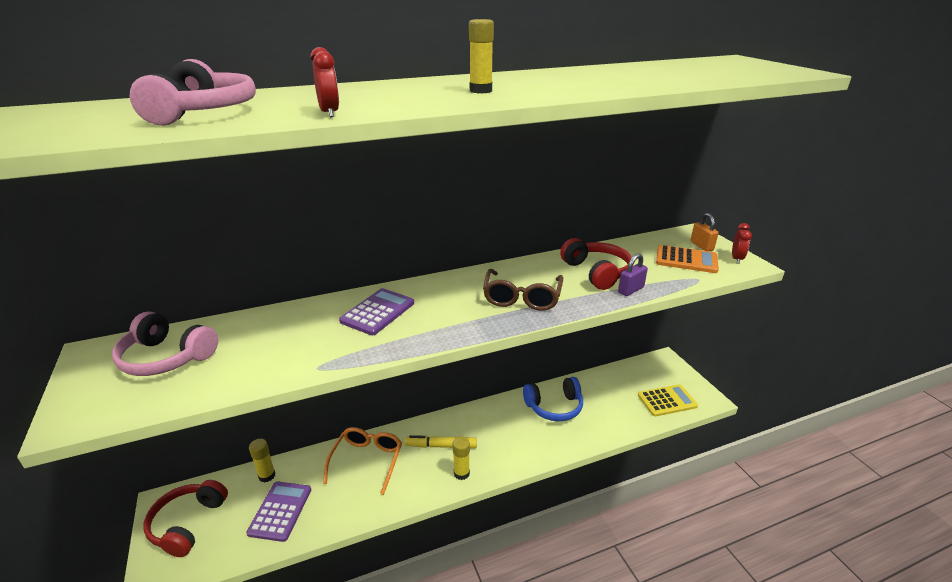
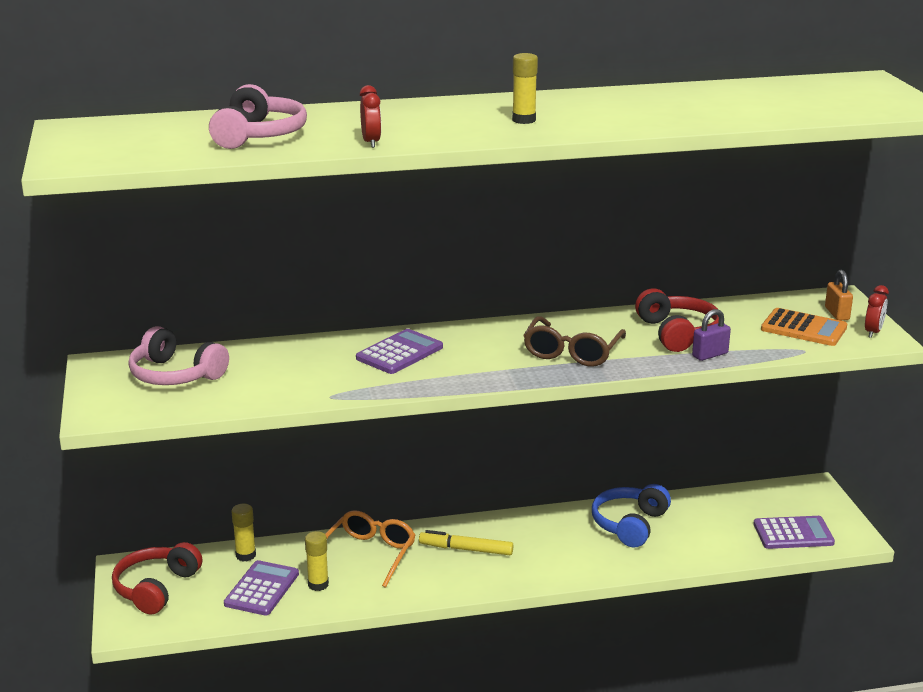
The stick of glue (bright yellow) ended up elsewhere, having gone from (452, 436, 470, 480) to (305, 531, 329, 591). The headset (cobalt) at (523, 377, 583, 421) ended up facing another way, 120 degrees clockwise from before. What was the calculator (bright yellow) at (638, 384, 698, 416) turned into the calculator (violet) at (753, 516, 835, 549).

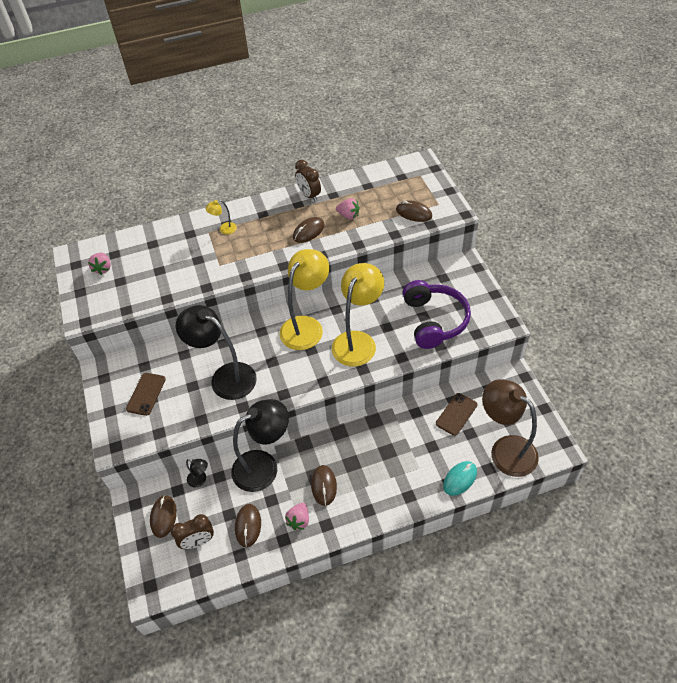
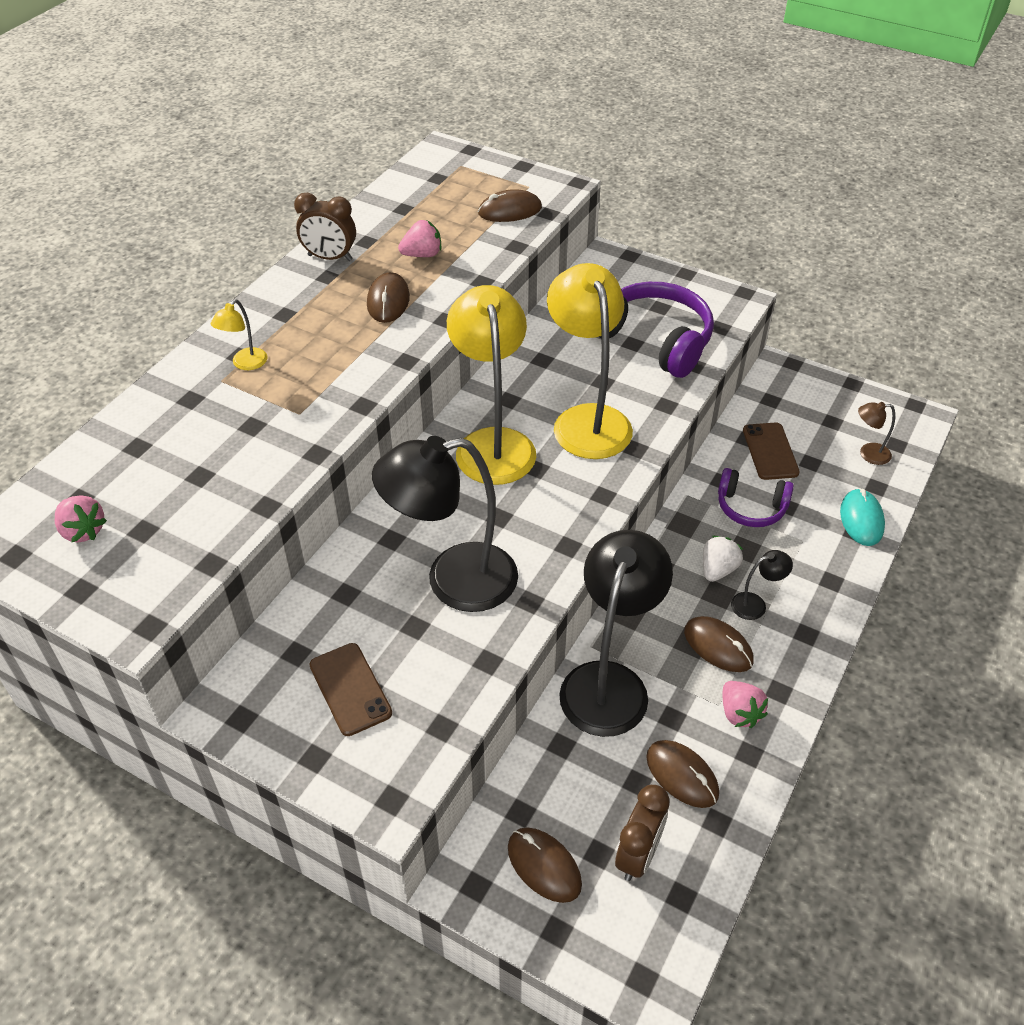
The second view gained the toy strawberry (white) at (703, 536, 743, 582). The second view gained the headset (violet) at (718, 468, 794, 527). The lamp (black) ended up elsewhere, having gone from (186, 459, 208, 487) to (731, 550, 793, 620). The size of the lamp (dark brown) at (482, 379, 539, 477) changed by a factor of 0.42.

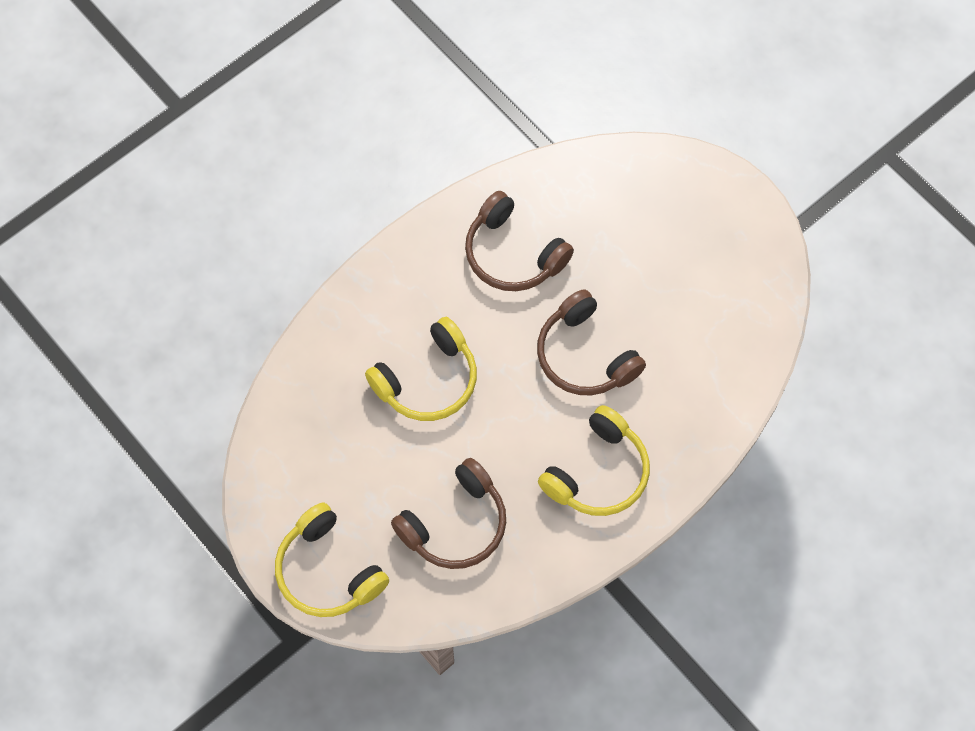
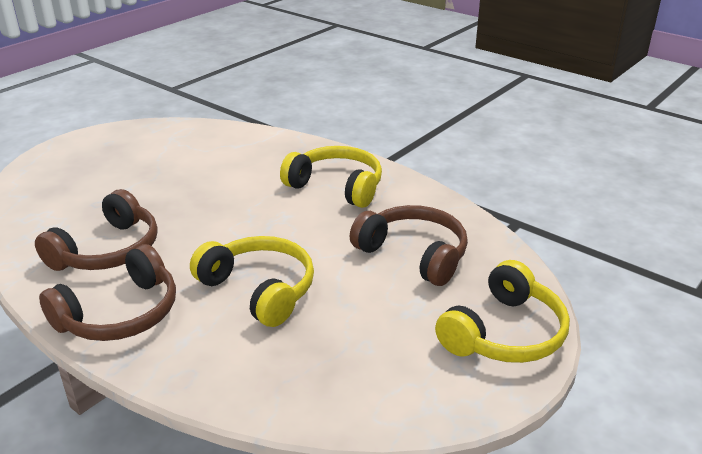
The headset (dark brown) ended up elsewhere, having gone from (537, 289, 646, 396) to (39, 244, 176, 341).

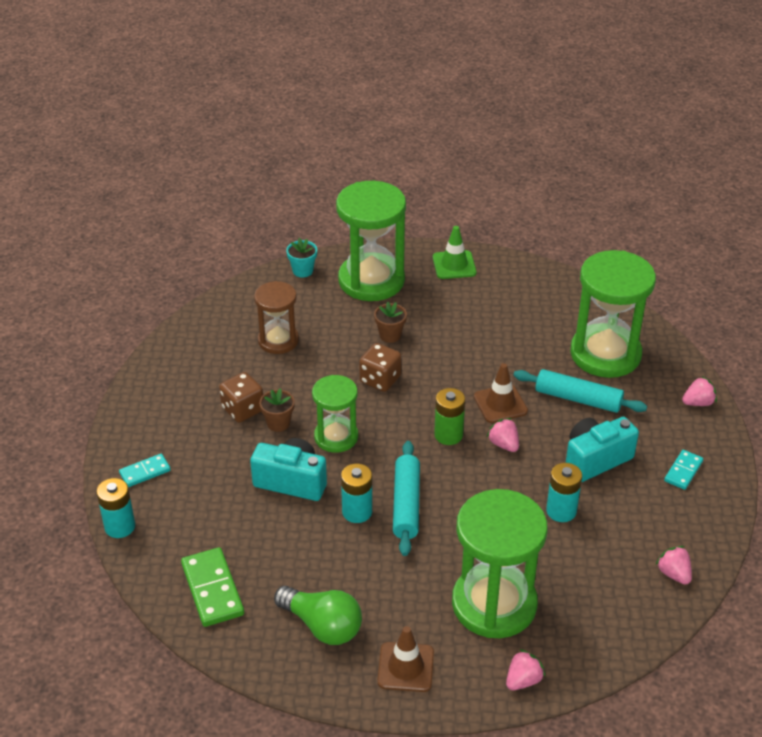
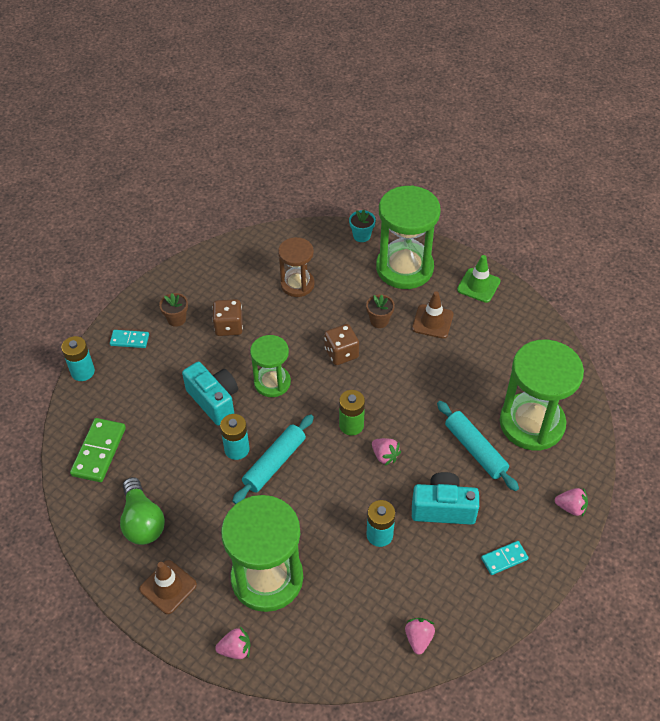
The flower pot (dark brown) ended up elsewhere, having gone from (259, 388, 295, 432) to (159, 293, 188, 327). The toy strawberry (pink) at (487, 418, 519, 452) ended up facing another way, 135 degrees clockwise from before. The safety cone (dark brown) ended up elsewhere, having gone from (474, 363, 528, 423) to (412, 291, 454, 339).

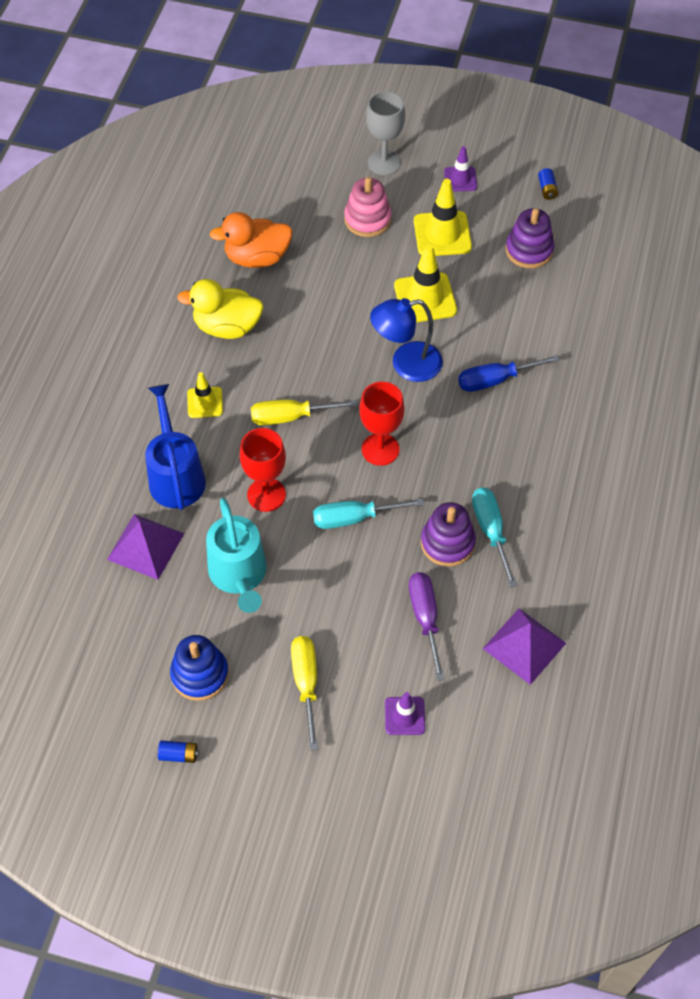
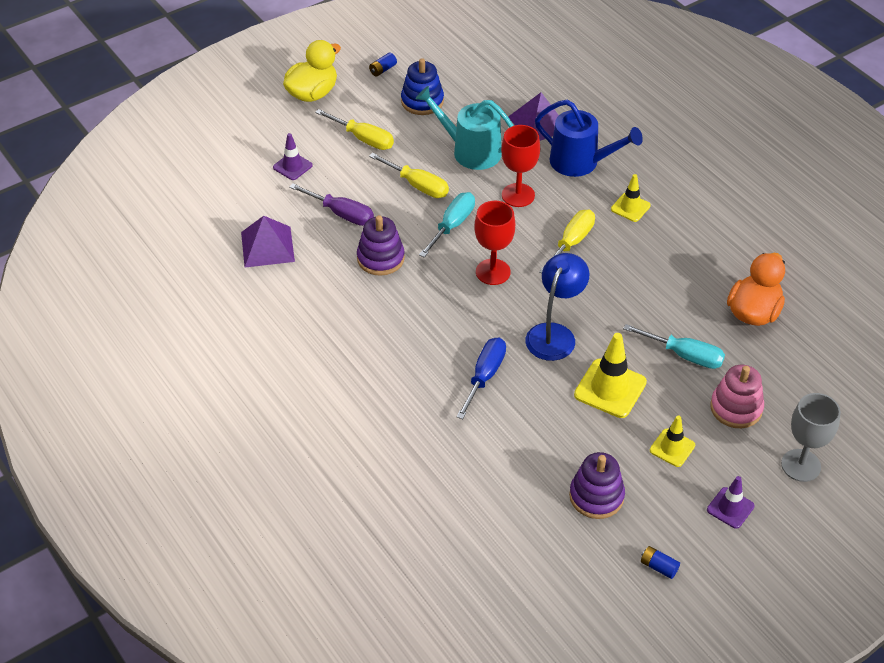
The toy duck (bright yellow) ended up elsewhere, having gone from (177, 279, 264, 339) to (283, 40, 341, 102). The second view gained the hand screwdriver (bright yellow) at (369, 153, 449, 198). The hand screwdriver (turquoise) ended up elsewhere, having gone from (472, 487, 517, 587) to (623, 324, 725, 369). The size of the safety cone (bright yellow) at (414, 179, 472, 256) changed by a factor of 0.60.

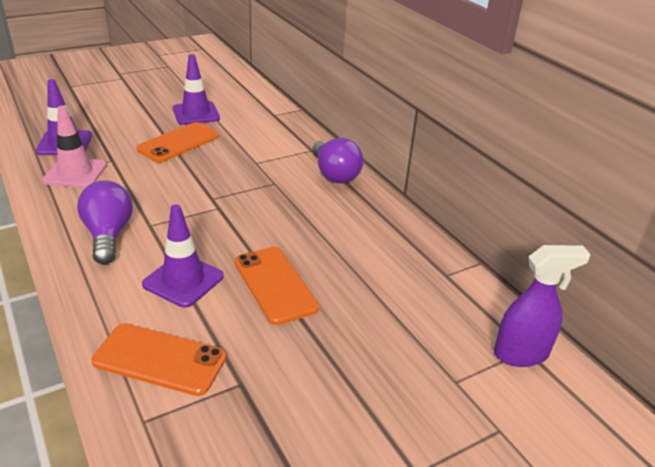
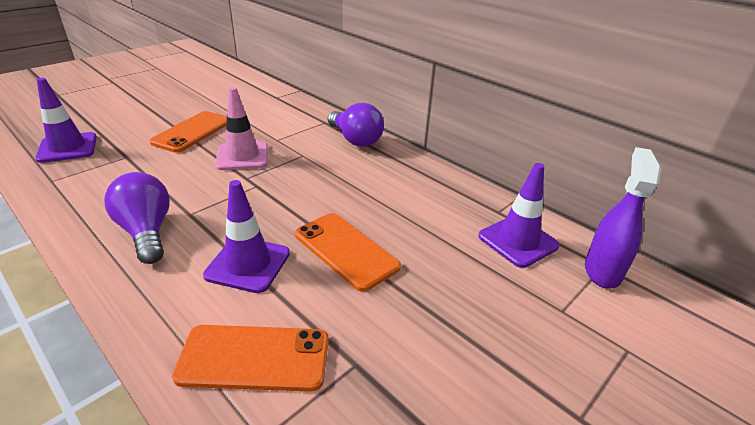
The safety cone (pink) ended up elsewhere, having gone from (42, 106, 107, 188) to (215, 87, 268, 170). The safety cone (violet) ended up elsewhere, having gone from (173, 54, 220, 125) to (478, 163, 560, 268). The spray bottle (violet) at (494, 245, 591, 367) ended up facing another way, 45 degrees counterclockwise from before.

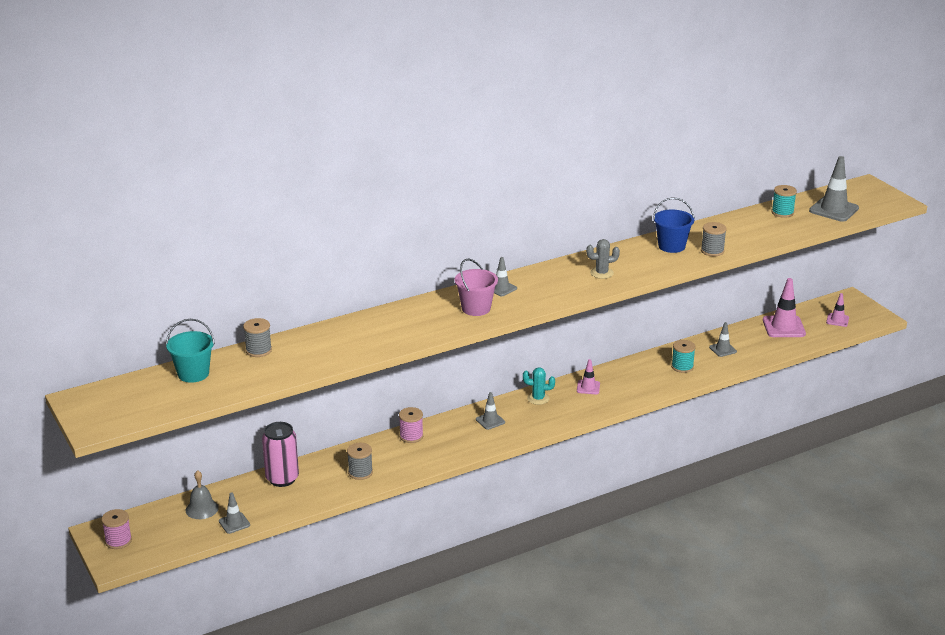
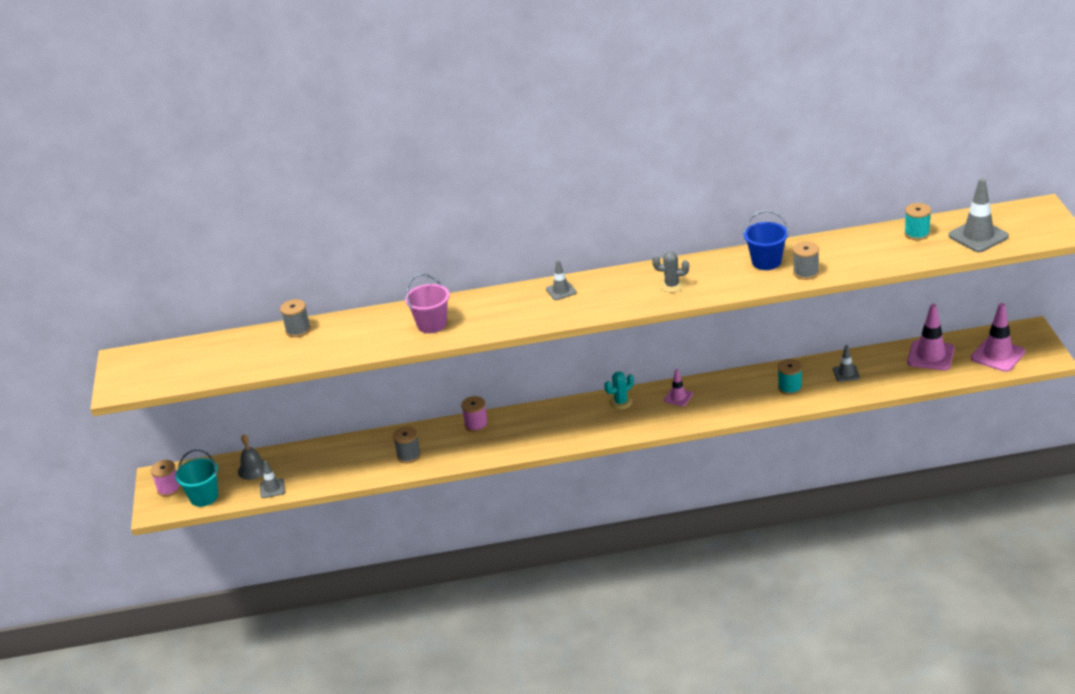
The pail (turquoise) ended up elsewhere, having gone from (166, 319, 215, 383) to (175, 449, 218, 507). The pail (pink) ended up elsewhere, having gone from (454, 258, 498, 316) to (405, 274, 450, 333). The cactus (turquoise) at (523, 367, 555, 405) ended up facing another way, 60 degrees counterclockwise from before. The size of the safety cone (pink) at (826, 293, 849, 327) changed by a factor of 1.80. The second view lost the soda can (pink) at (262, 422, 299, 487). The second view lost the safety cone (gray) at (476, 392, 505, 430).

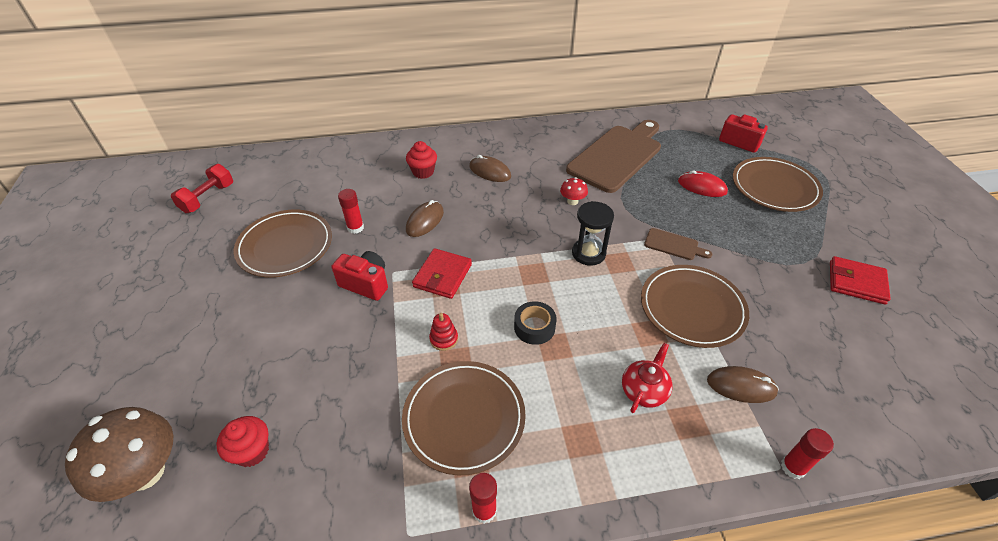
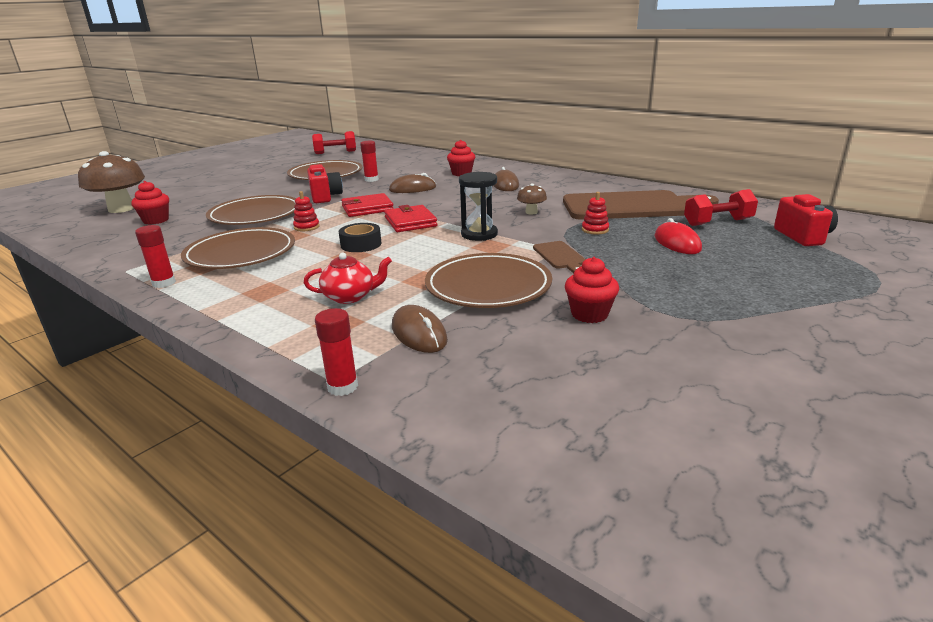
The flat dish (dark brown) ended up elsewhere, having gone from (733, 157, 823, 212) to (206, 195, 296, 225). The billfold (red) ended up elsewhere, having gone from (830, 256, 891, 305) to (384, 205, 437, 232). What was the fungus (red) at (560, 177, 588, 205) turned into the fungus (dark brown) at (517, 183, 547, 215). The second view gained the fairy cake (red) at (565, 257, 619, 323). The second view gained the stacking rings (red) at (582, 192, 609, 235). The second view gained the free weight (red) at (684, 189, 758, 226).

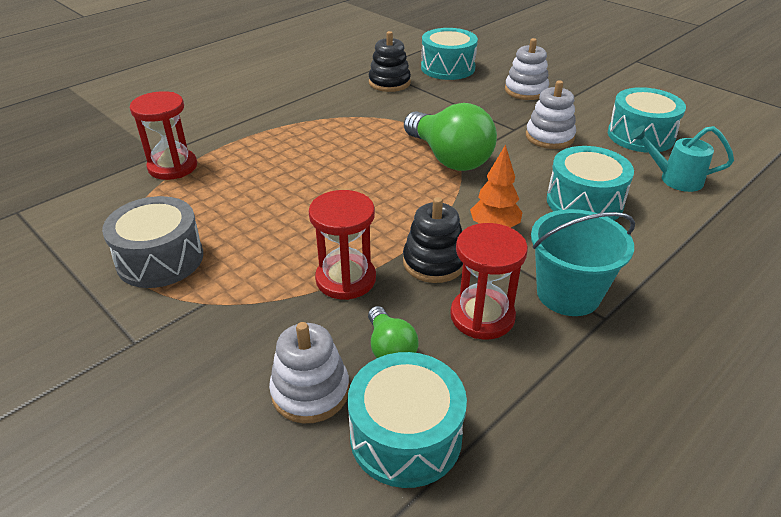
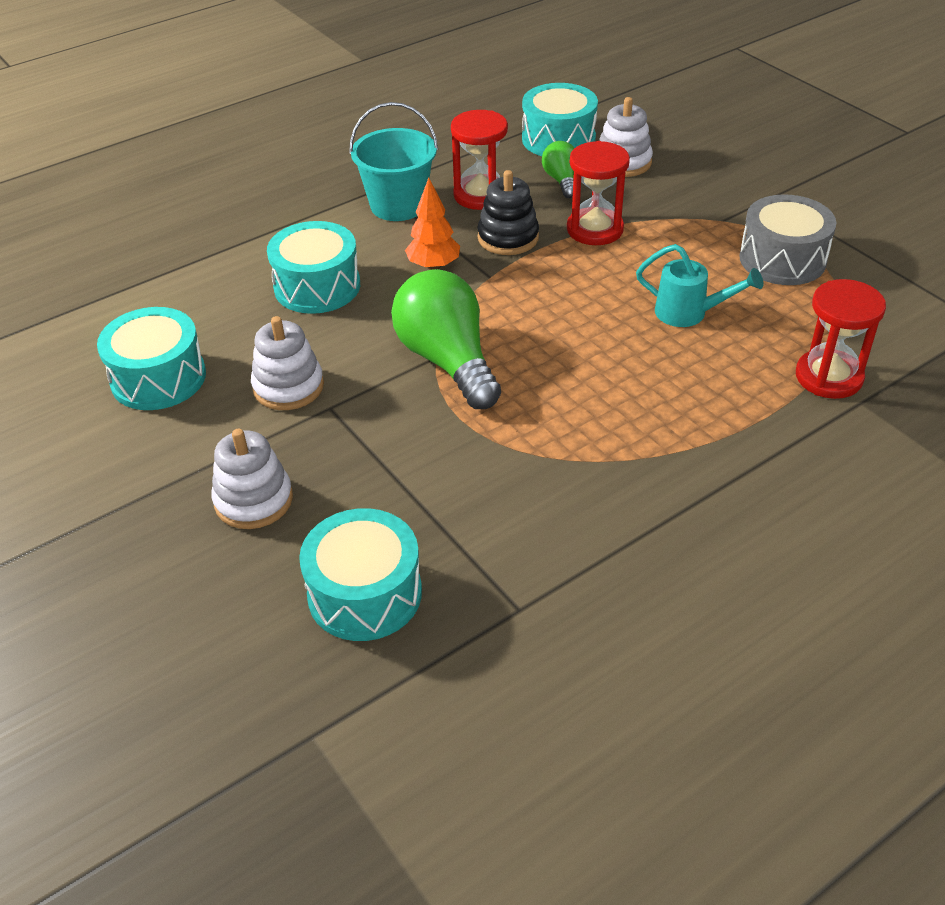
The sprinkling can (turquoise) ended up elsewhere, having gone from (630, 126, 734, 192) to (636, 244, 763, 327). The second view lost the stacking rings (black) at (368, 31, 411, 92).

